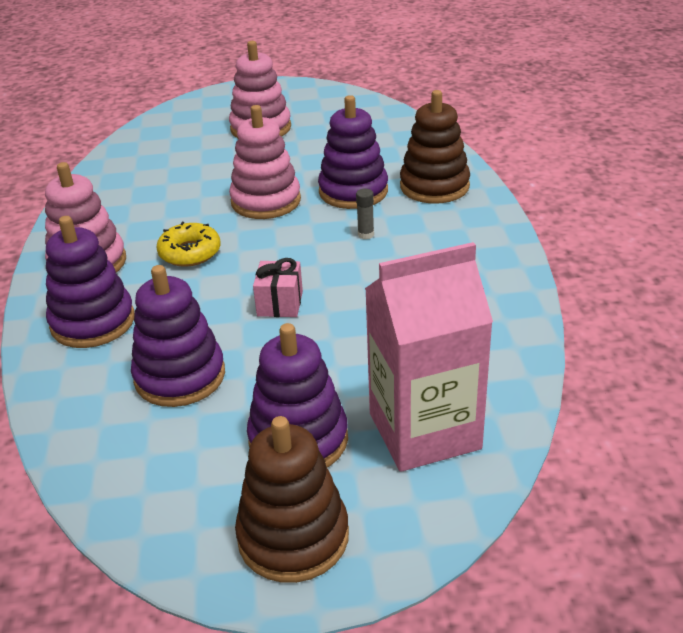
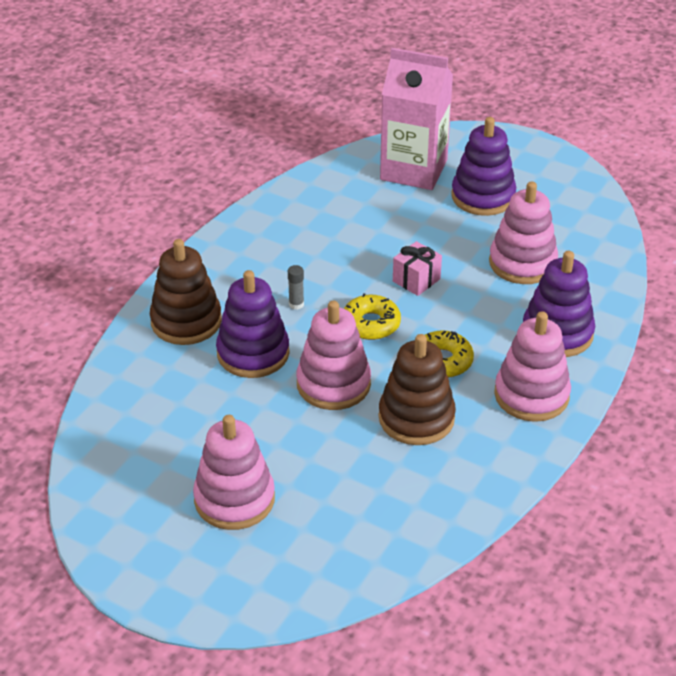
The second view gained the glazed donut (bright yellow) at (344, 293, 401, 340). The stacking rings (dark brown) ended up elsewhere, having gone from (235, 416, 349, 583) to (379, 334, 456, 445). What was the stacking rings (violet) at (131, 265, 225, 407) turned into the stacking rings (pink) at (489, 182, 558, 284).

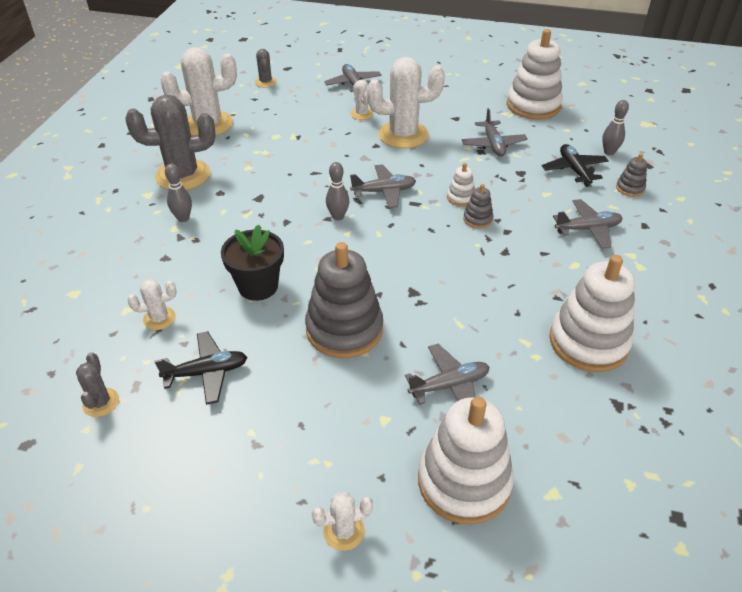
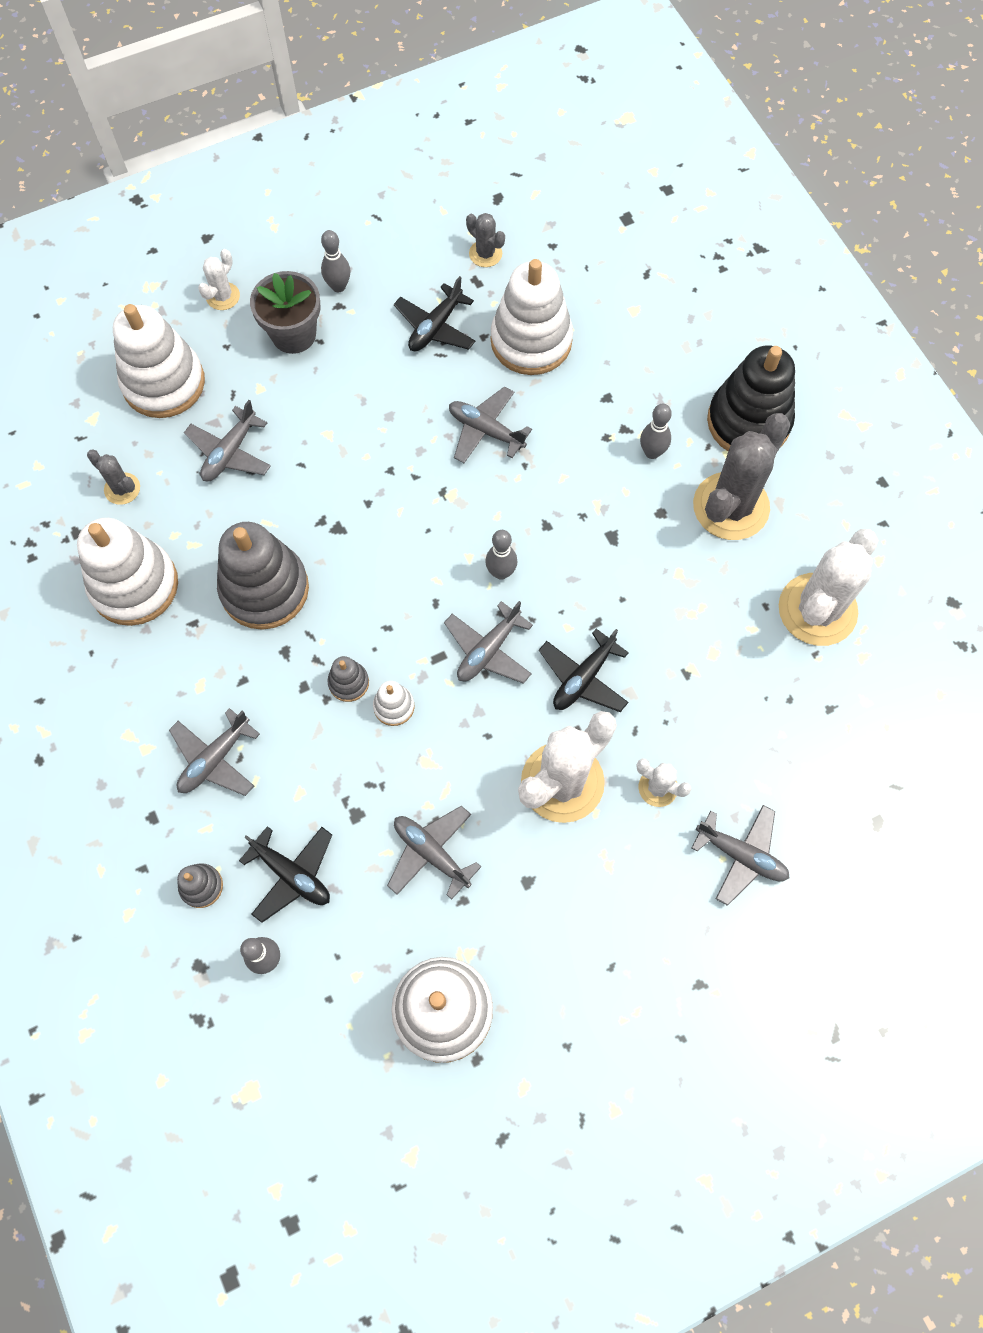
The cactus (gray) ended up elsewhere, having gone from (255, 49, 277, 88) to (87, 450, 140, 505). The stacking rings (gray) ended up elsewhere, having gone from (305, 242, 383, 358) to (217, 522, 309, 630). The second view gained the flower pot (gray) at (250, 271, 321, 354). The second view gained the tenpin (gray) at (321, 230, 351, 292). Where the flower pot (black) stood at (221, 224, 284, 301), the aeroplane (gray) came to stand at (449, 386, 532, 463). Where the cactus (white) stood at (127, 279, 177, 330), the stacking rings (white) came to stand at (491, 259, 573, 375). The second view gained the aeroplane (black) at (539, 629, 629, 712). The second view gained the stacking rings (black) at (707, 346, 795, 451).

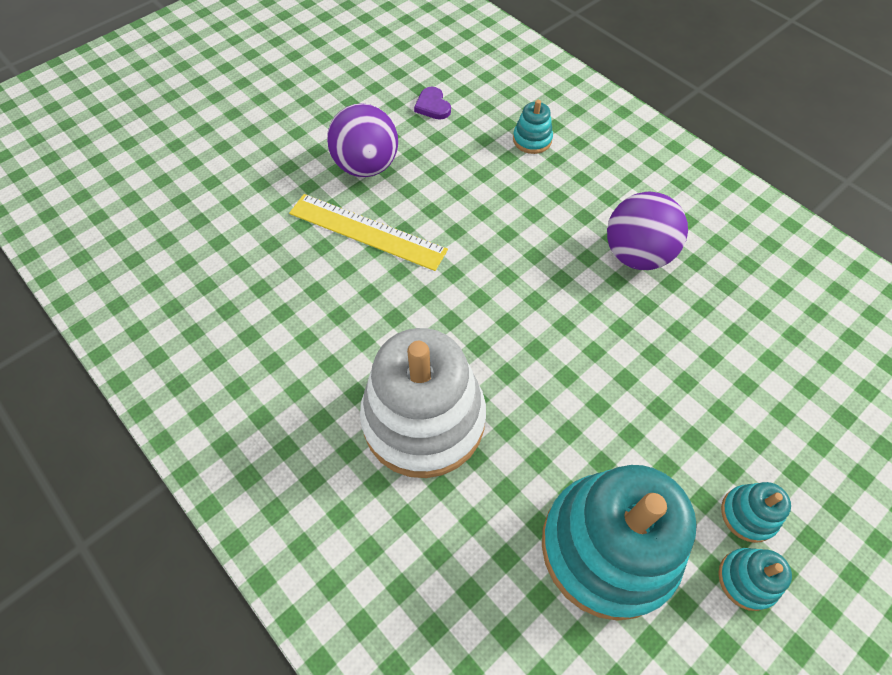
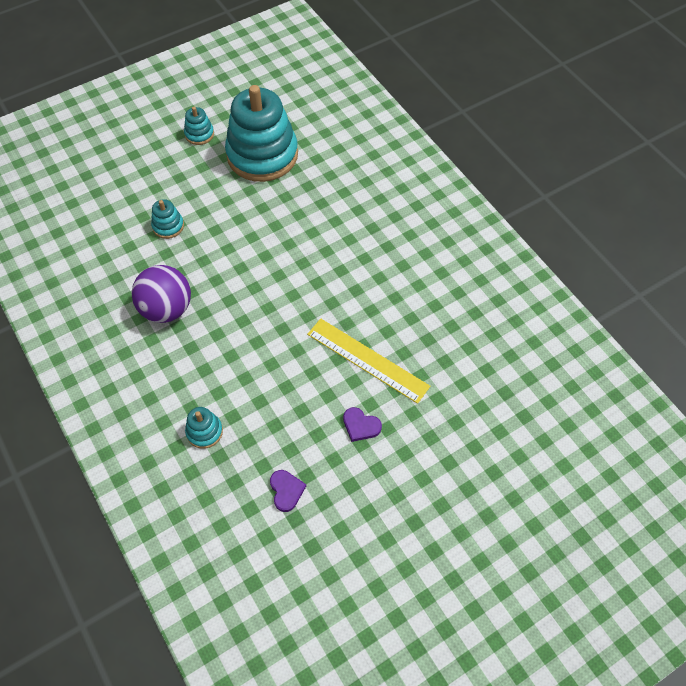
The stacking rings (turquoise) ended up elsewhere, having gone from (721, 482, 791, 543) to (151, 199, 184, 239). Where the play ball (violet) stood at (327, 103, 398, 177), the heart shape (violet) came to stand at (343, 407, 382, 442). The second view lost the stacking rings (white) at (360, 328, 486, 478).

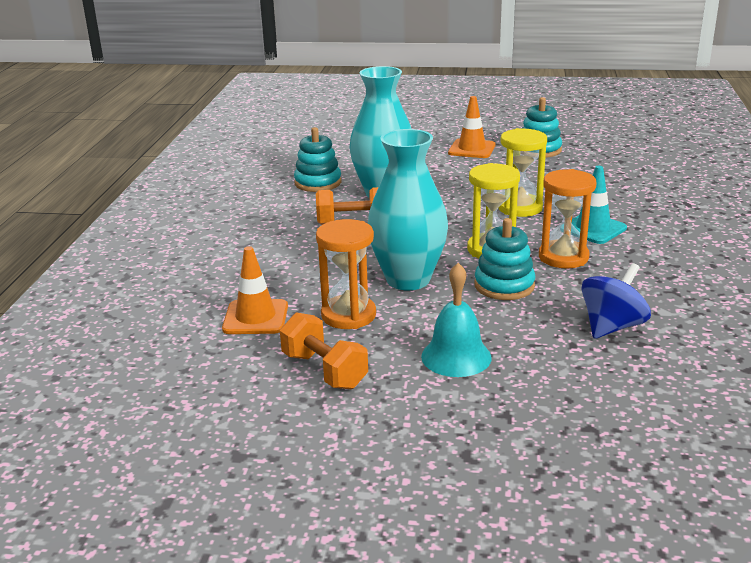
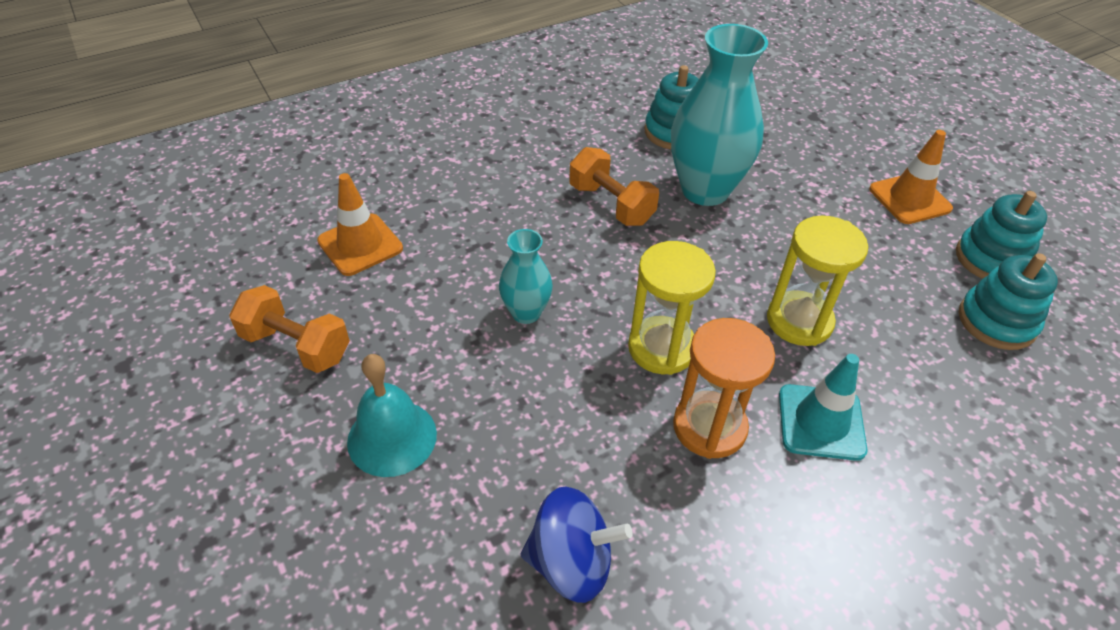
The free weight (orange) at (280, 312, 368, 389) ended up facing another way, 75 degrees counterclockwise from before. The size of the vase (turquoise) at (368, 129, 448, 290) changed by a factor of 0.52. The stacking rings (turquoise) ended up elsewhere, having gone from (474, 218, 536, 300) to (959, 253, 1058, 350). The second view lost the sand timer (orange) at (316, 219, 376, 329).

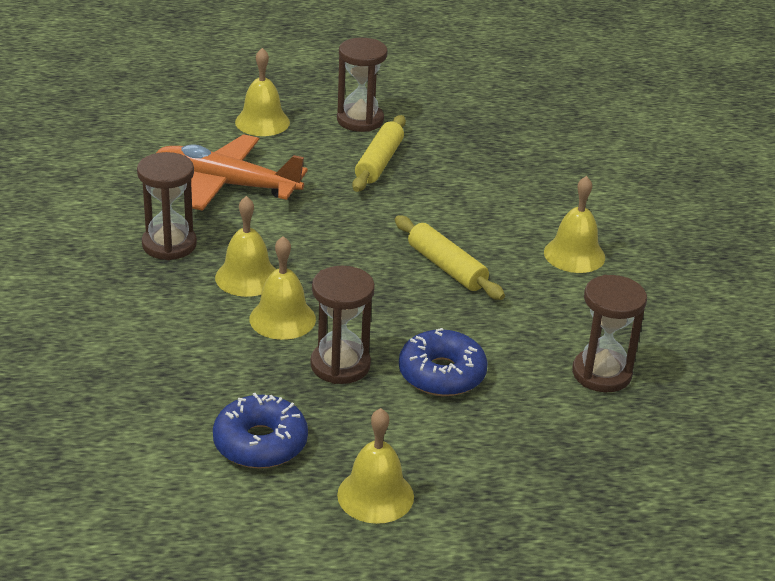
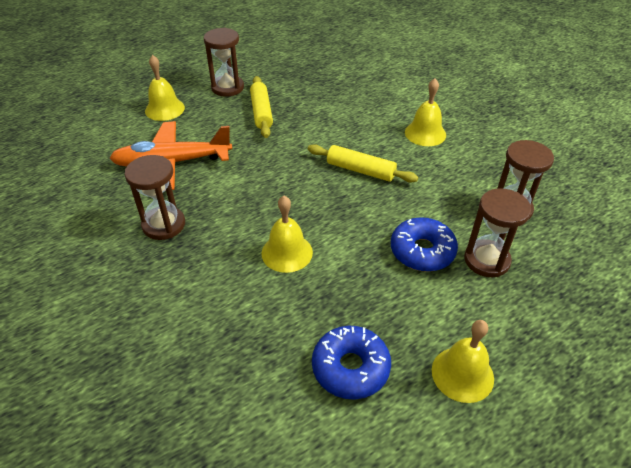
The sand timer (dark brown) ended up elsewhere, having gone from (310, 266, 375, 384) to (464, 188, 531, 277). The second view lost the school bell (bright yellow) at (215, 196, 276, 297).

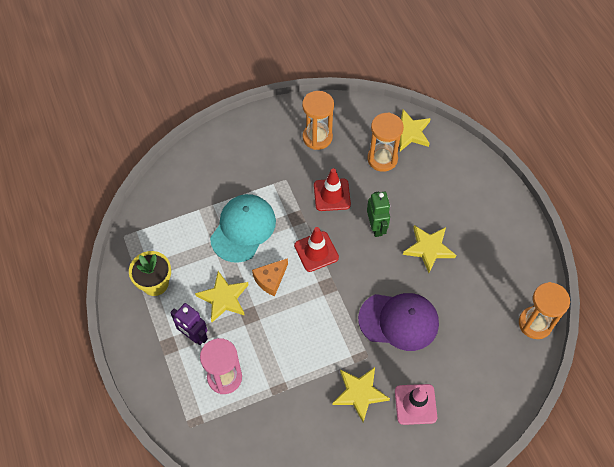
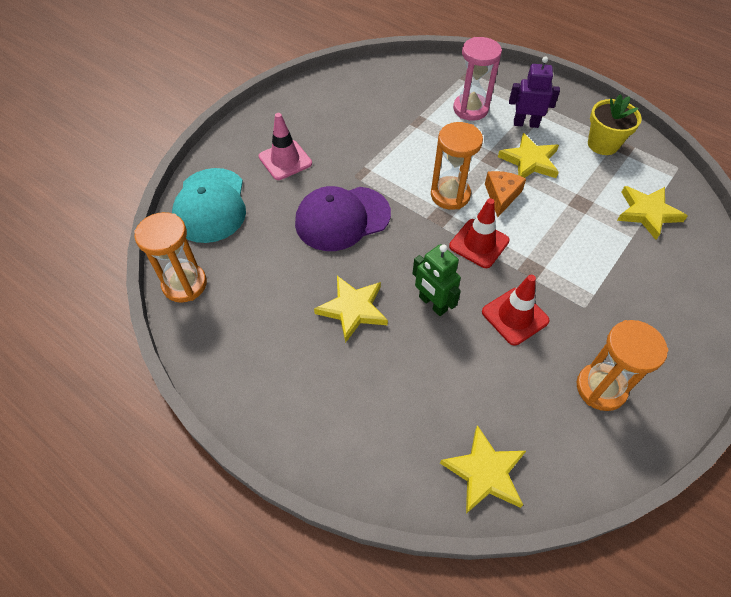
The baseball cap (turquoise) ended up elsewhere, having gone from (210, 194, 276, 263) to (172, 168, 246, 243). The sand timer (orange) ended up elsewhere, having gone from (367, 112, 404, 172) to (431, 122, 483, 210). The star (bright yellow) ended up elsewhere, having gone from (333, 367, 390, 422) to (617, 186, 688, 240).

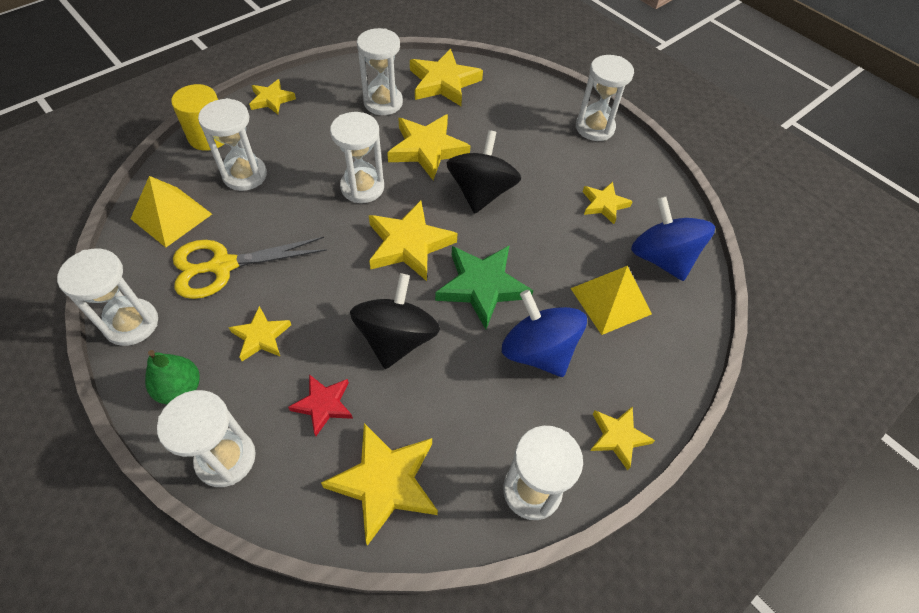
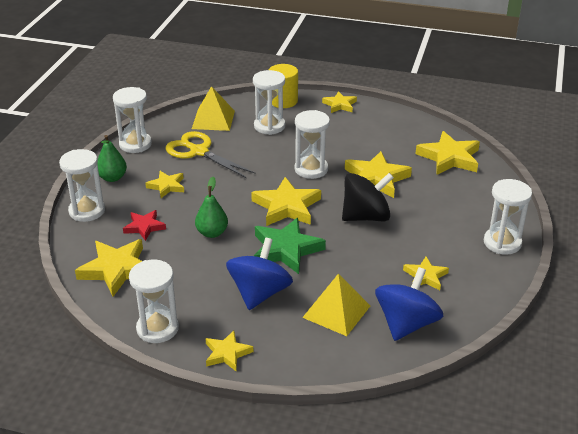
Where the spinning top (black) stood at (350, 273, 440, 369), the toy pear (green) came to stand at (195, 177, 228, 238). The second view lost the sand timer (white) at (357, 28, 403, 115).

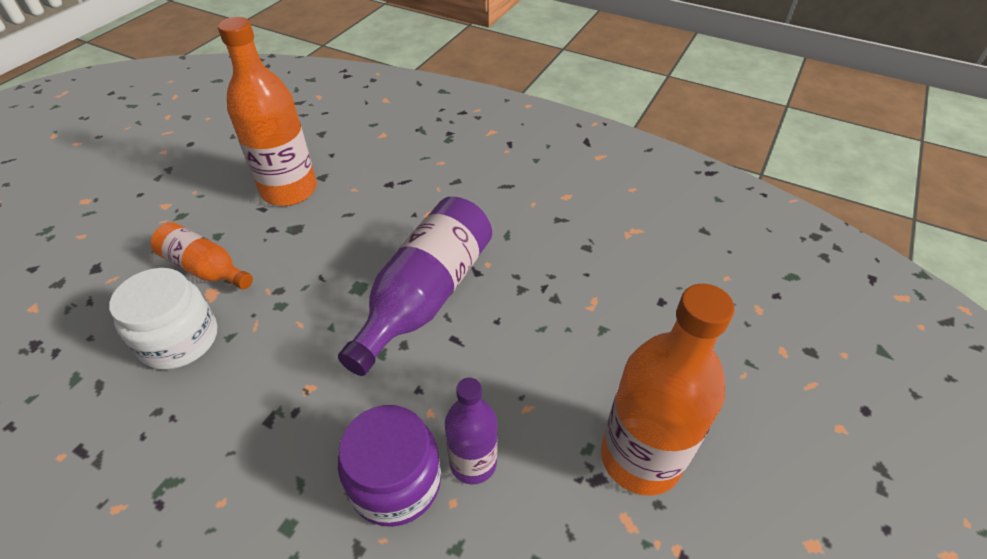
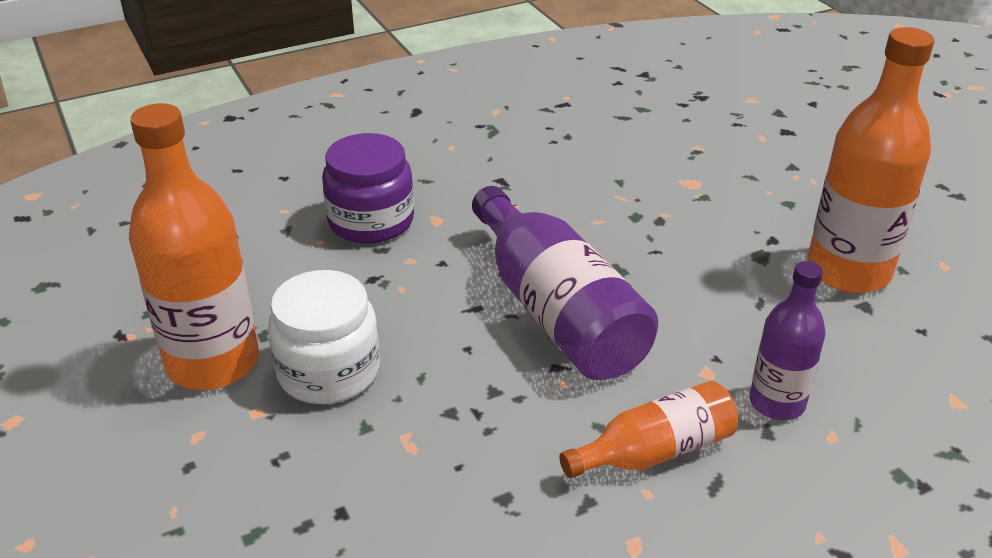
The jam jar (white) ended up elsewhere, having gone from (109, 268, 218, 370) to (268, 270, 380, 404). The flask (orange) ended up elsewhere, having gone from (151, 222, 253, 289) to (560, 381, 738, 478). The flask (violet) ended up elsewhere, having gone from (445, 378, 498, 484) to (749, 261, 826, 420).

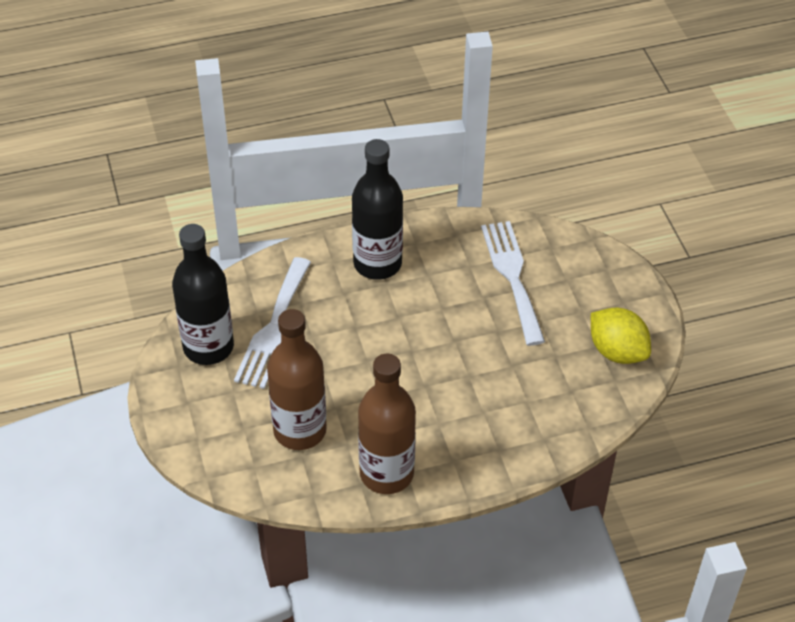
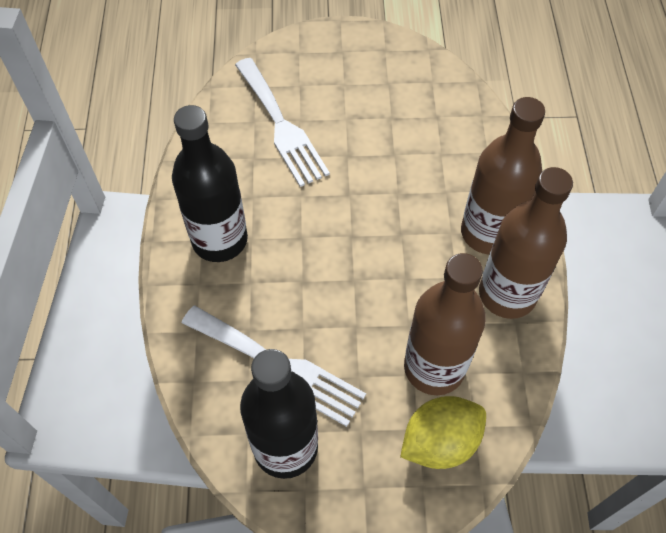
The table fork (white) at (481, 221, 545, 346) ended up facing another way, 120 degrees counterclockwise from before. The toy lemon (bright yellow) ended up elsewhere, having gone from (591, 308, 651, 364) to (400, 396, 486, 469). The second view gained the flask (dark brown) at (461, 97, 545, 254).

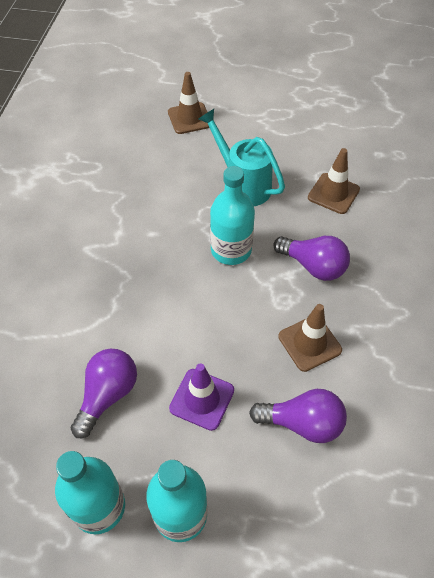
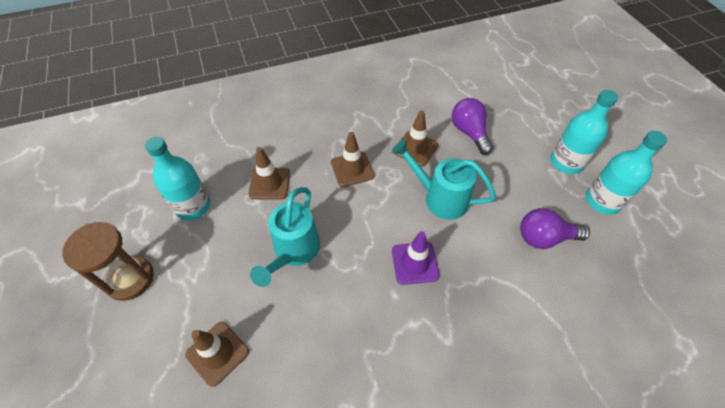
The second view gained the sand timer (dark brown) at (62, 222, 154, 301). The flask (turquoise) ended up elsewhere, having gone from (210, 166, 255, 265) to (145, 137, 211, 220). Where the light bulb (violet) stood at (273, 236, 350, 281), the safety cone (dark brown) came to stand at (331, 132, 374, 187). The second view gained the sprinkling can (turquoise) at (392, 139, 496, 220). The safety cone (violet) ended up elsewhere, having gone from (169, 363, 234, 431) to (392, 231, 440, 285).

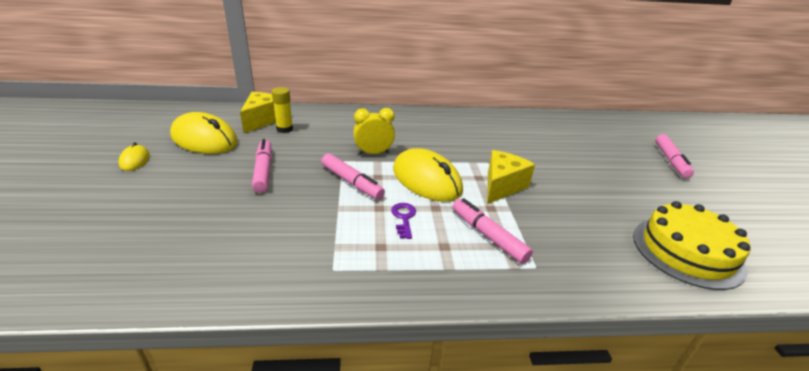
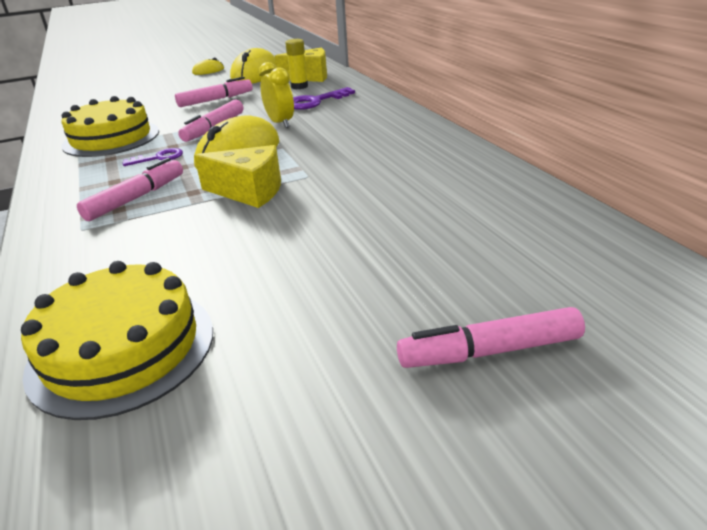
The second view gained the gateau (bright yellow) at (61, 96, 159, 157). The second view gained the latchkey (violet) at (293, 87, 355, 110).

